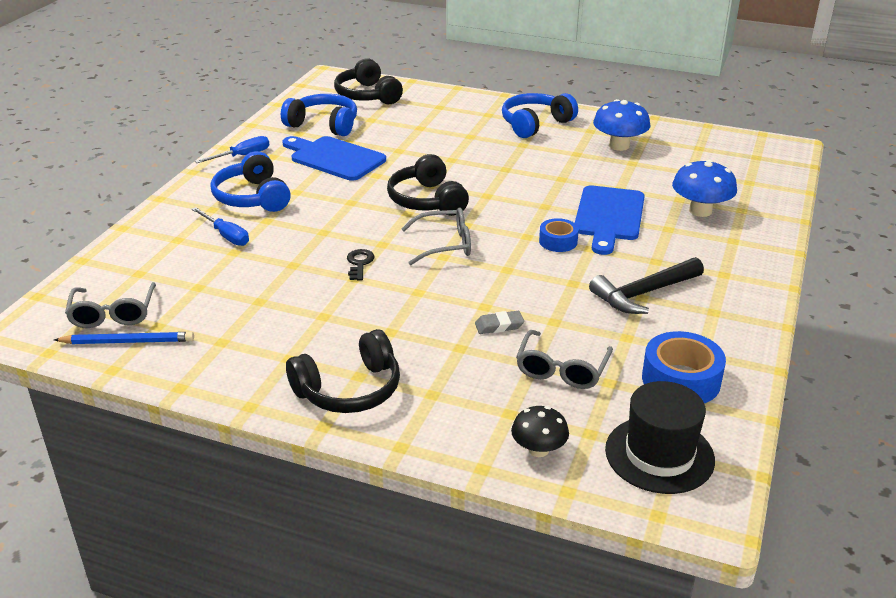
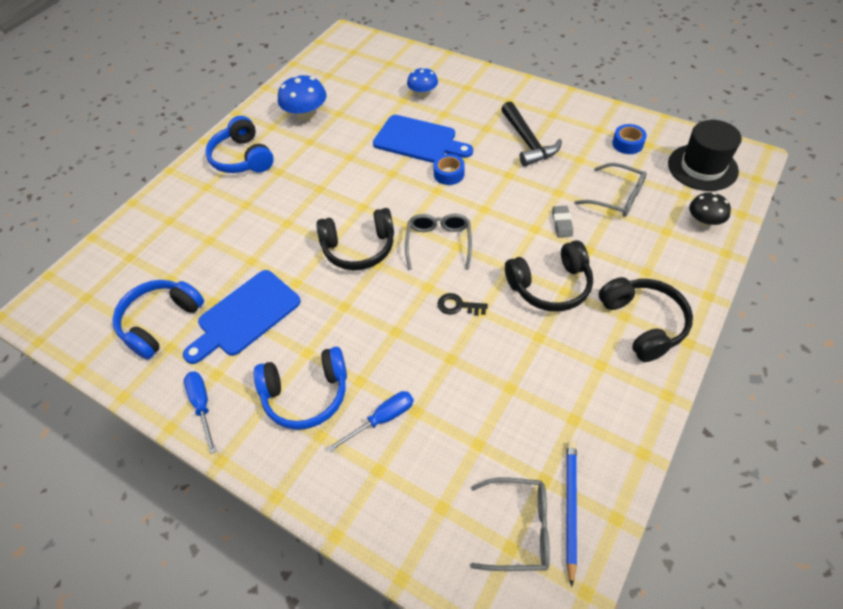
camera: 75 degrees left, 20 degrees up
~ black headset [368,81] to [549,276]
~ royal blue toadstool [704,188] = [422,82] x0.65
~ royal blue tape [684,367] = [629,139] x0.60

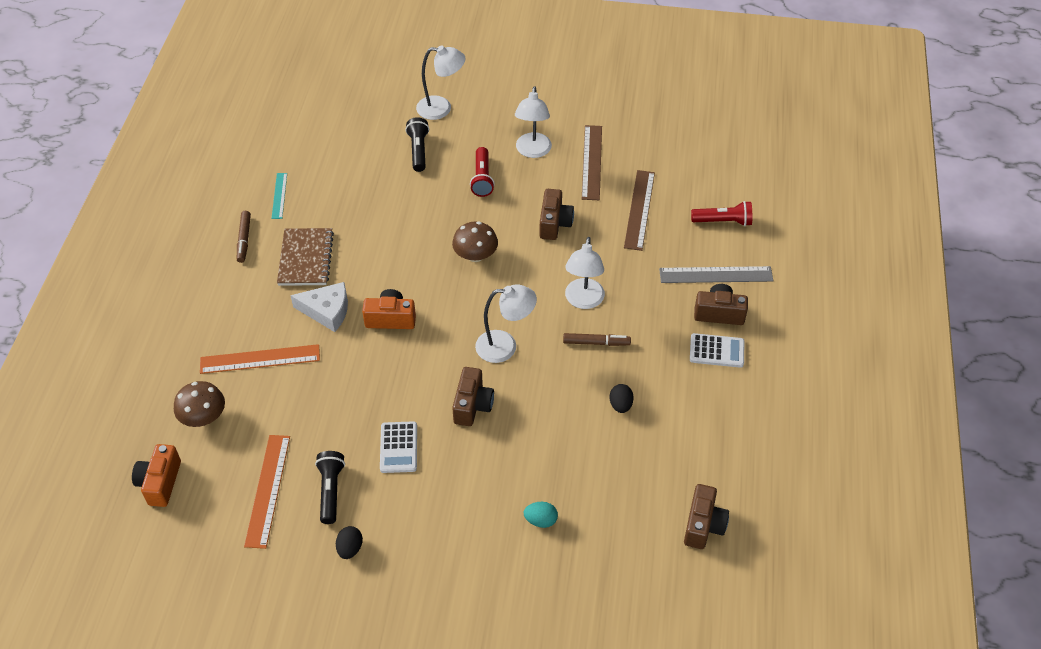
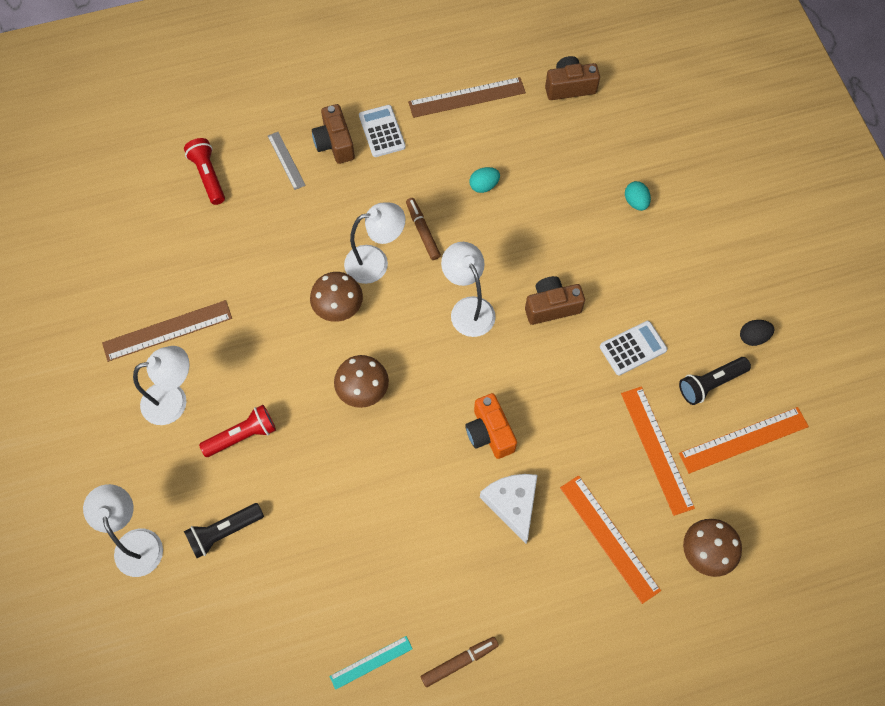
camera: 115 degrees left, 15 degrees up
~ dark brown straightedge [639,210] to [467,97]
- dark brown camera [556,214]
- dark brown exercise book [305,257]
~ gray straightedge [716,274] = [287,161] x0.59
~ black toy egg [622,398] to teal toy egg [485,180]
- bright orange camera [156,475]
+ dark brown toadstool [336,297]
+ bright orange straightedge [658,451]

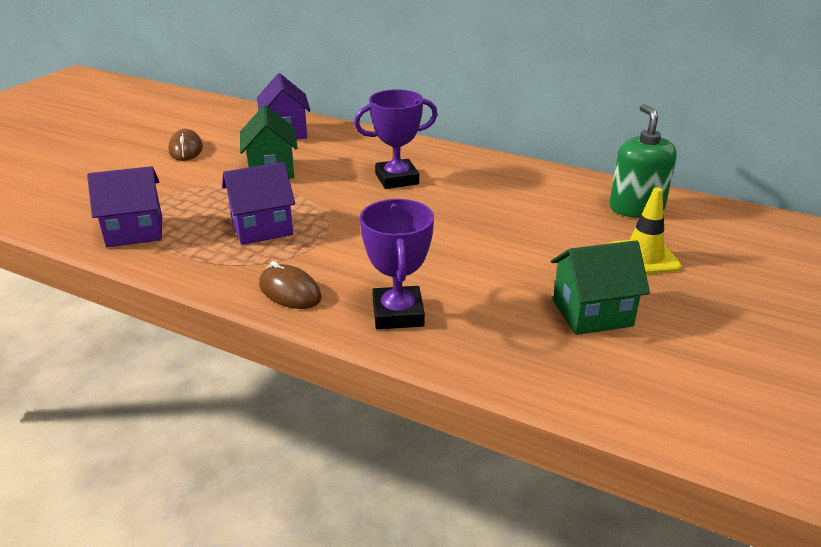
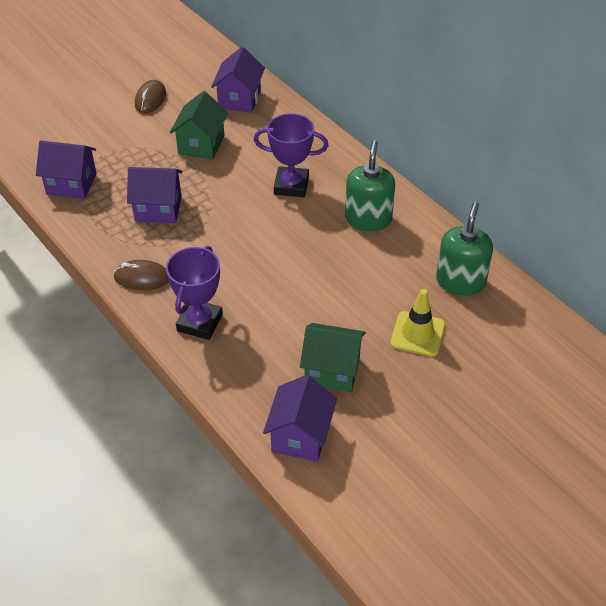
camera: 25 degrees right, 15 degrees up
~ dark brown PC mouse [290,285] = [141,275] 60 degrees counterclockwise
+ green soap dispenser [370,185]
+ violet toy house [300,418]

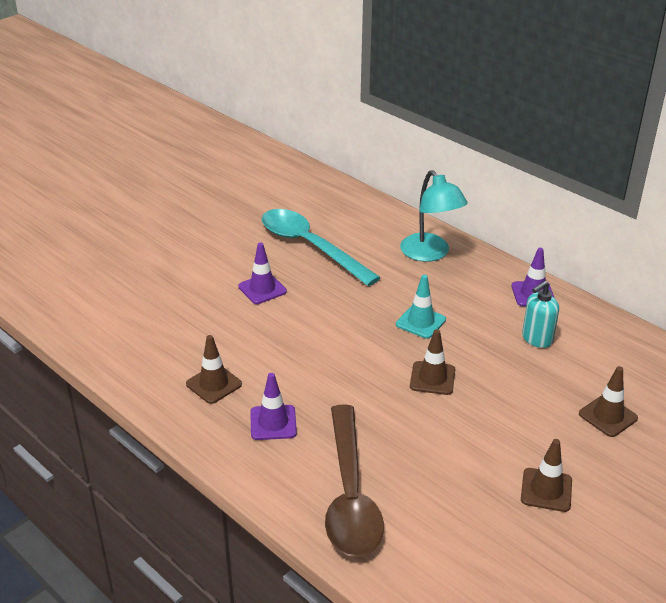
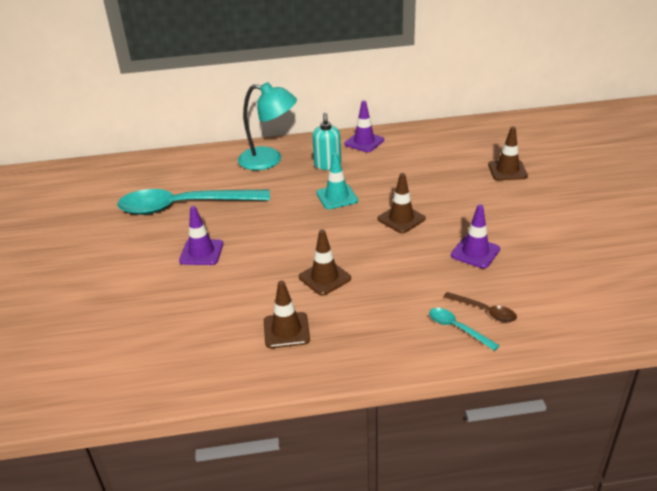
camera: 50 degrees left, 0 degrees up
~ teal soap dispenser [540,314] to [326,141]
~ violet road cone [273,406] to [475,236]
~ dark brown tablespoon [354,480] = [480,307] x0.41
~ dark brown road cone [546,475] to [325,263]
+ teal tablespoon [464,329]

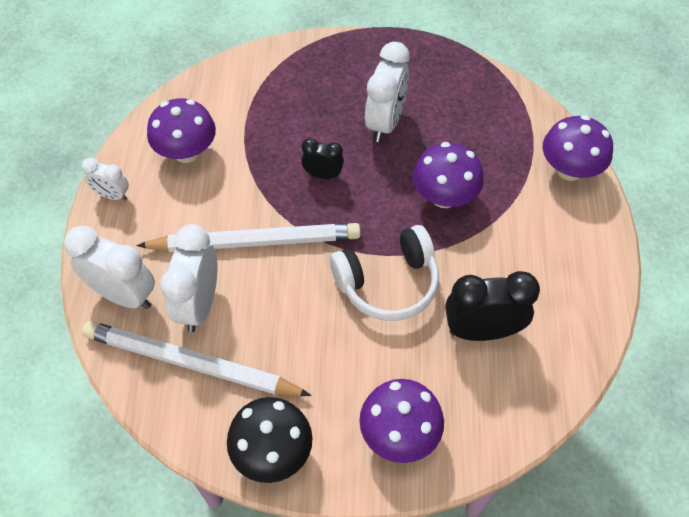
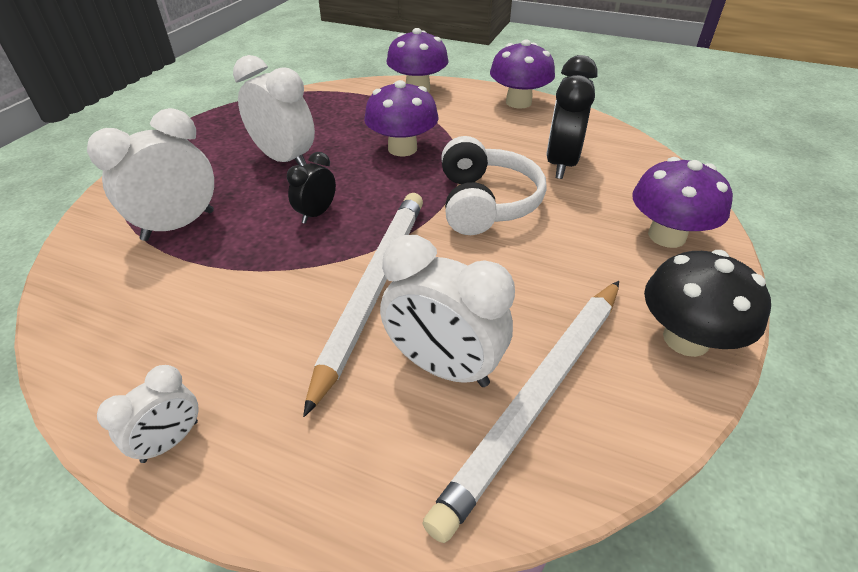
camera: 70 degrees left, 15 degrees down
~ violet toadstool [181,130] to [522,74]
~ pure white bedside clock [109,267] to [150,174]

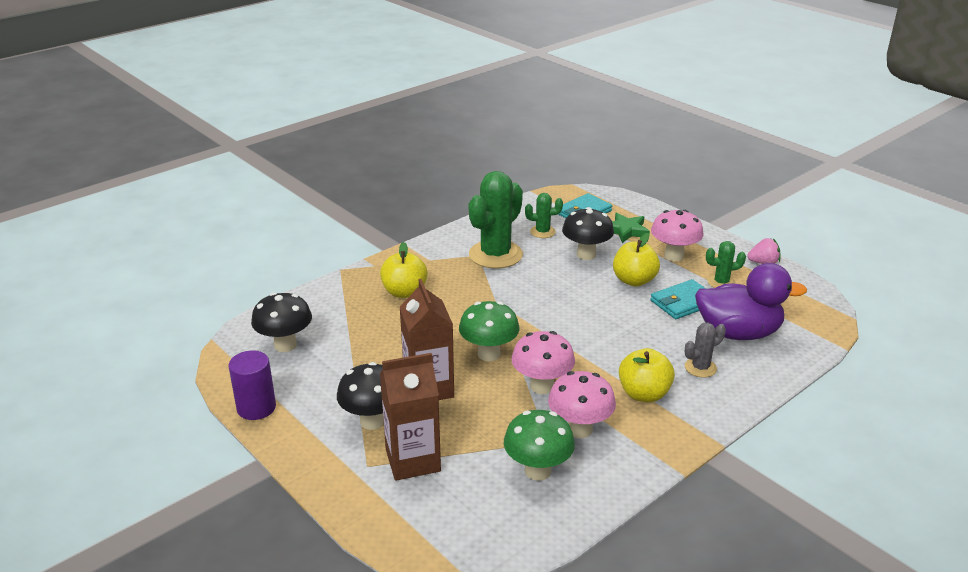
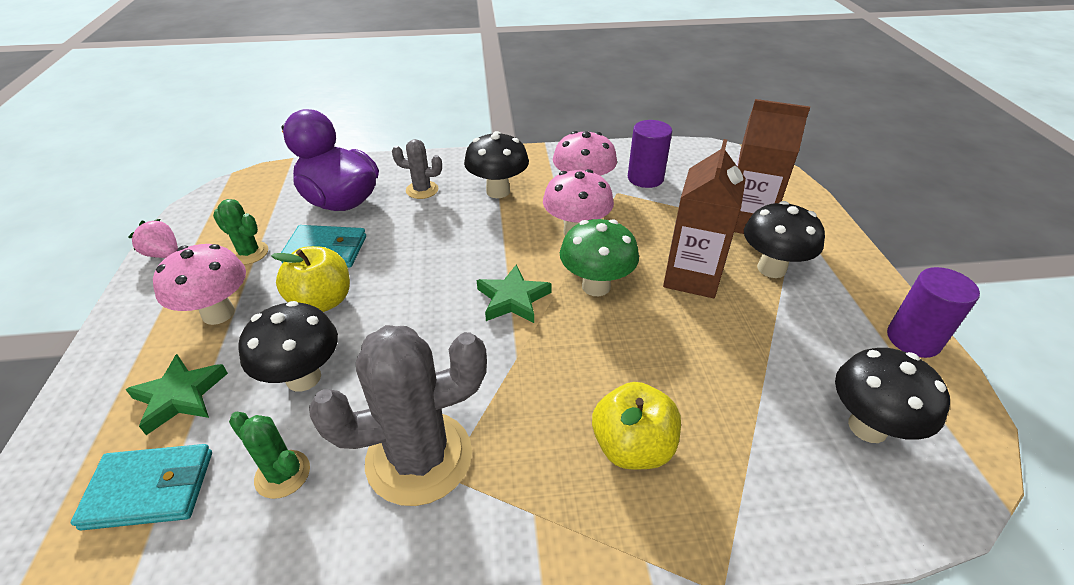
camera: 145 degrees left, 10 degrees up
~ green prickly plant [496,219] to gray prickly plant [398,415]
~ bright yellow toy apple [647,375] to black toadstool [496,164]
~ green toadstool [539,445] to violet cylinder shape [650,154]
+ green five-pointed star [514,293]

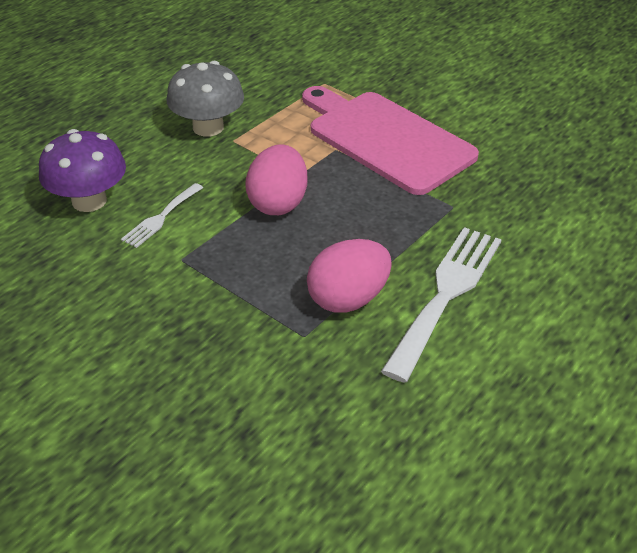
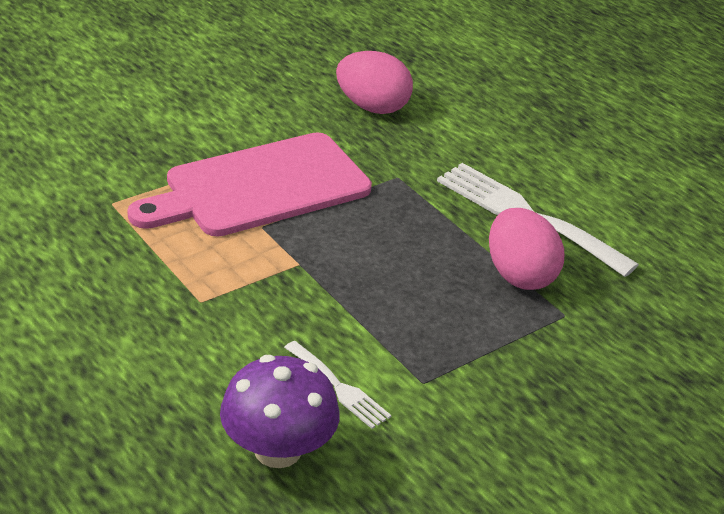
camera: 80 degrees left, 5 degrees down
- gray toadstool [205,99]
~ pink toy egg [276,179] to [374,82]

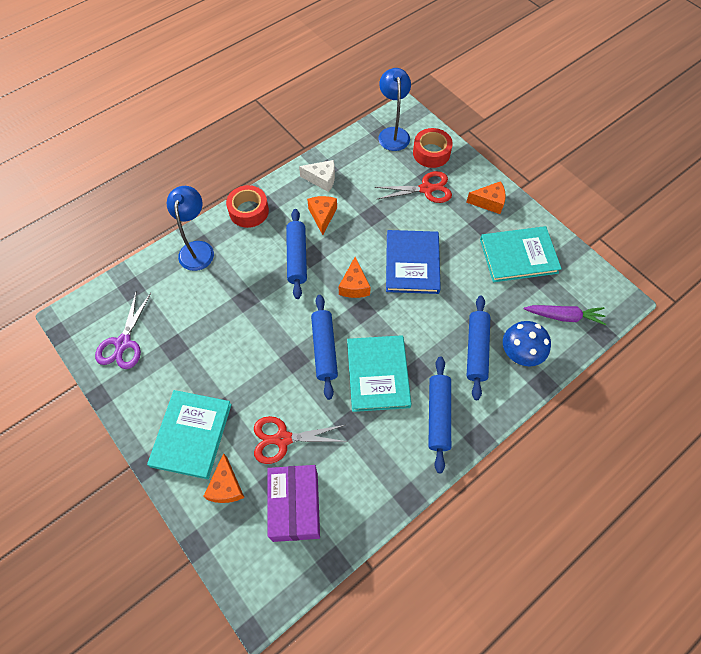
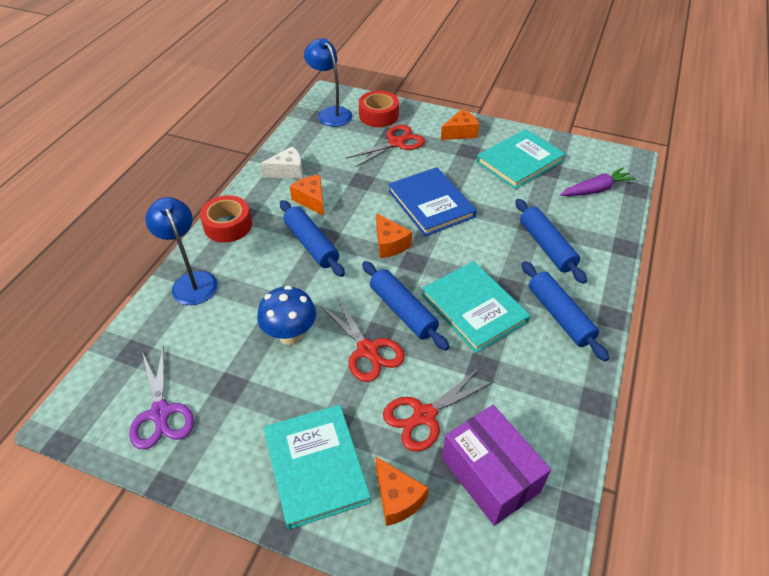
camera: 30 degrees left, 15 degrees down
~ royal blue toadstool [527,343] to [286,315]
+ crimson scissors [362,339]

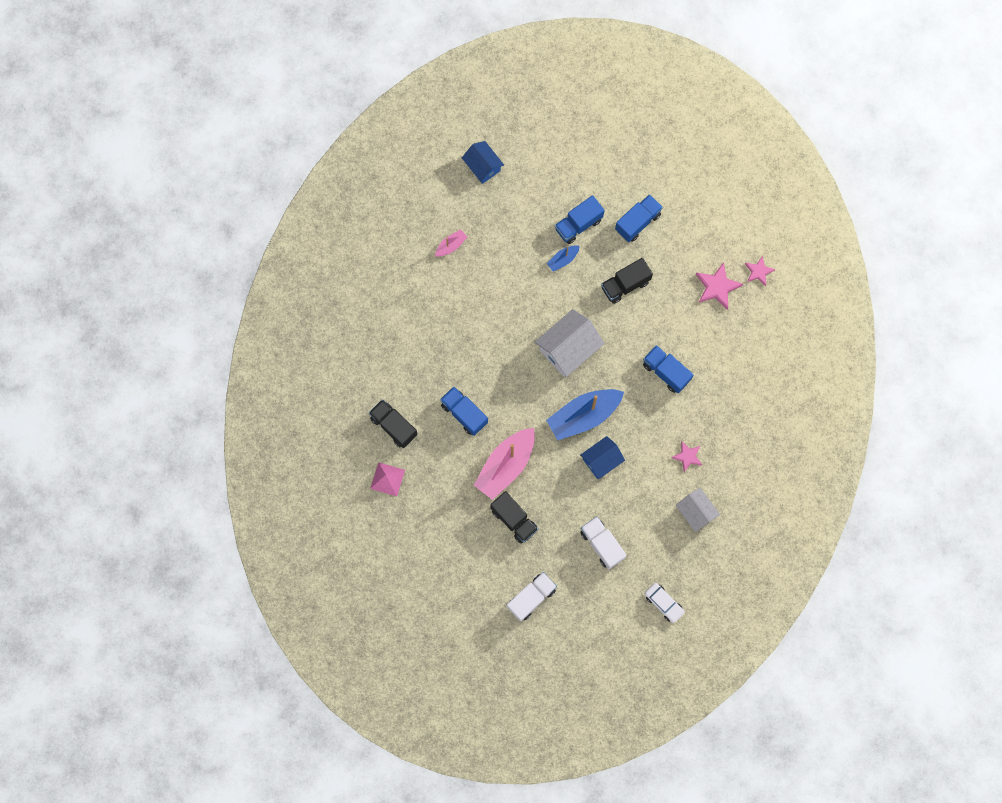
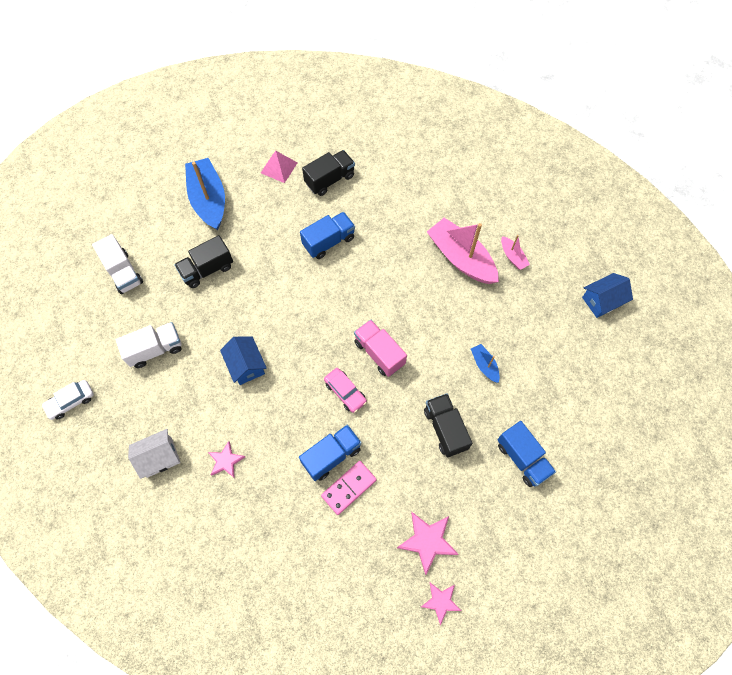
camera: 100 degrees right, 10 degrees down
- royal blue toy truck [580,219]
~ pure white toy house [570,343] to pink toy truck [380,348]
~ royal blue boat [585,414] to [205,194]
~ pink boat [504,464] to [463,251]
+ pink car [345,390]
+ pink domino [349,488]

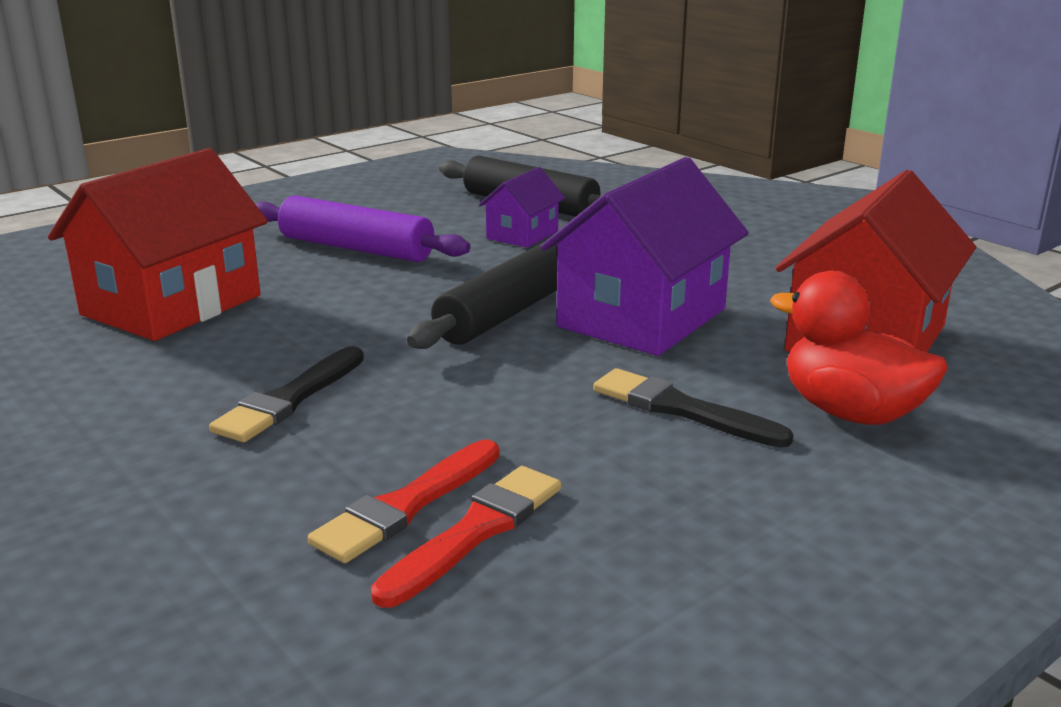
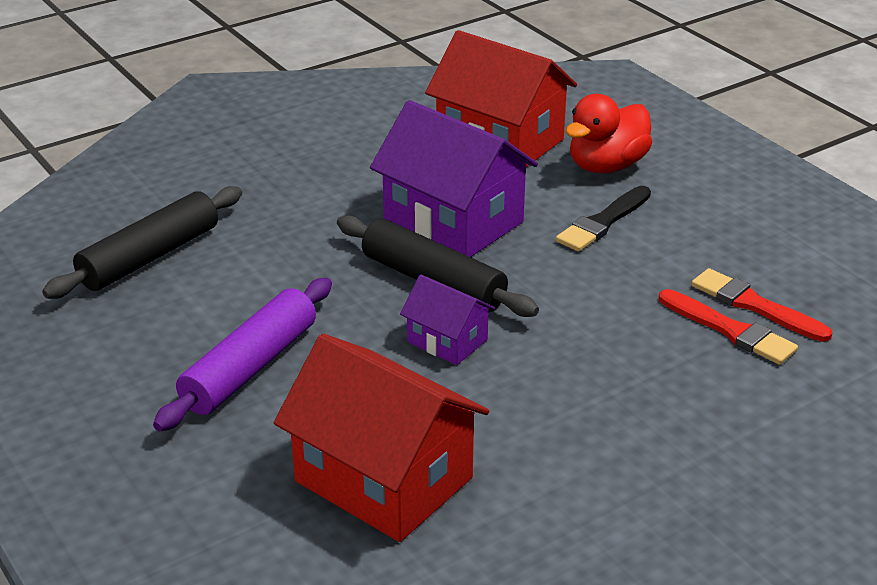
camera: 85 degrees left, 10 degrees up
~ violet toy house [522,207] to [447,320]
- black brush [286,394]

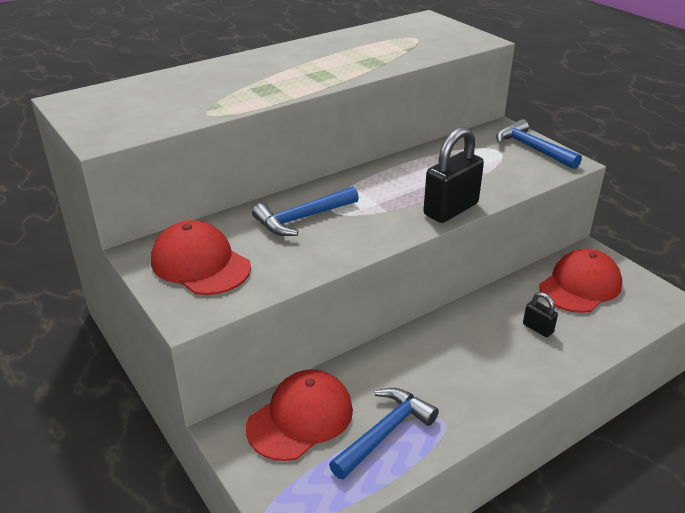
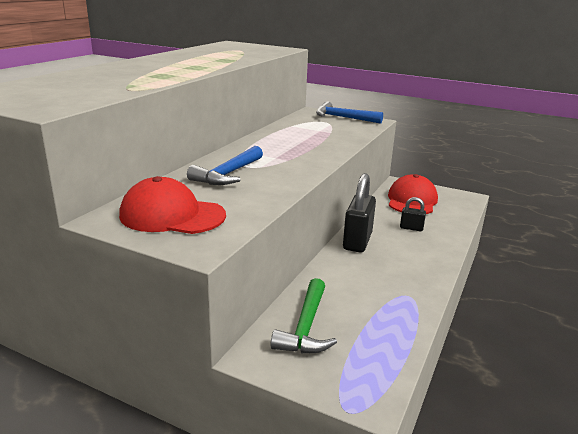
camera: 30 degrees left, 10 degrees down
~ black small lock [453,175] to [359,212]
~ crimson cap [299,415] to green claw hammer [304,315]
- royal blue claw hammer [384,434]

